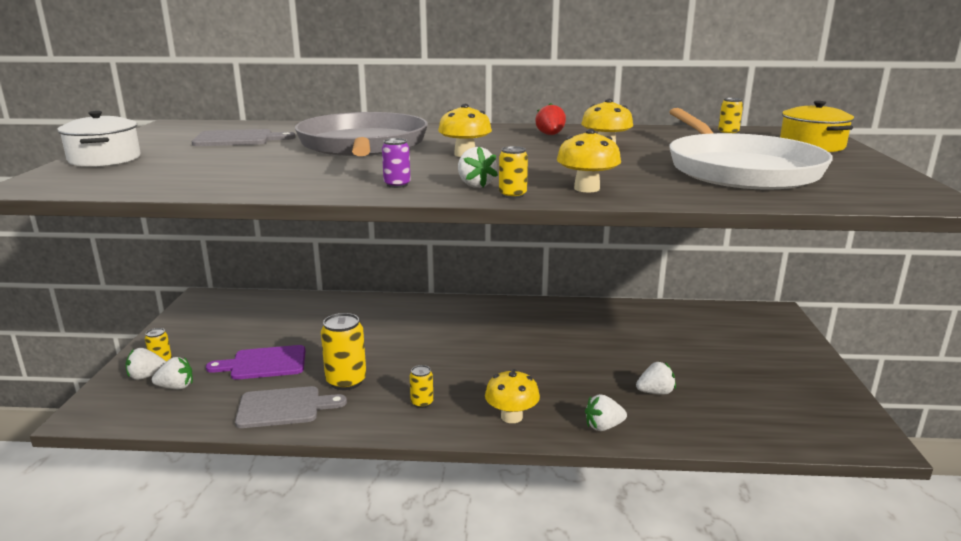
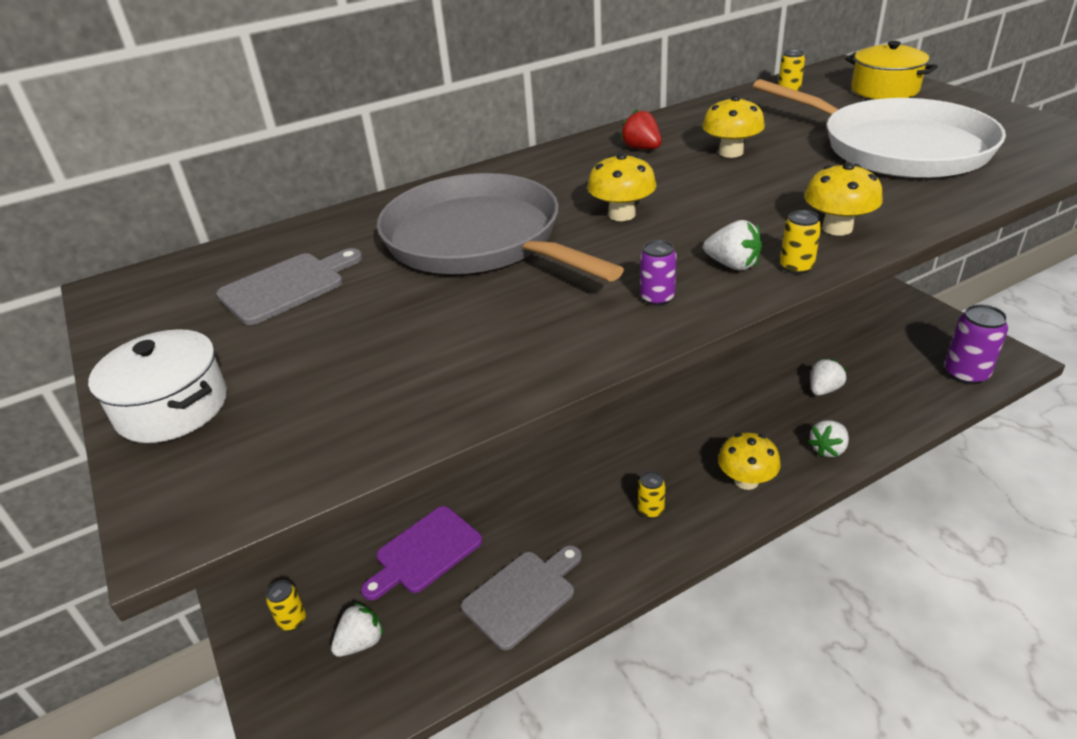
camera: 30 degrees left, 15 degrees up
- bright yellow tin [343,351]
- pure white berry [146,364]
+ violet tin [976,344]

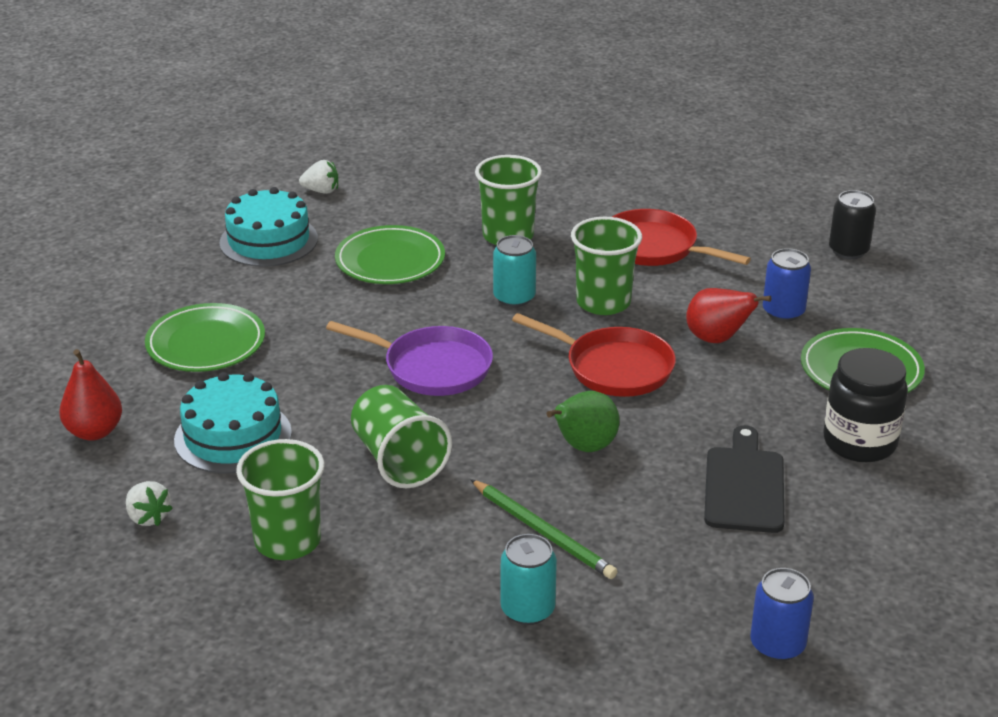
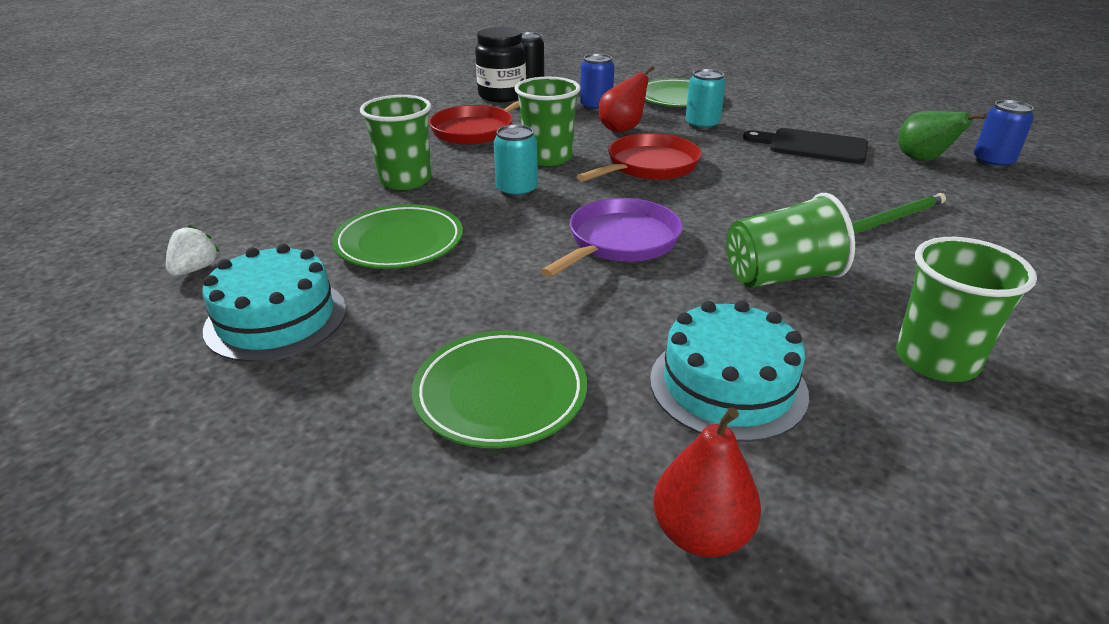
camera: 75 degrees left, 0 degrees up
~ black preserve jar [865,405] to [500,64]
~ green toy pear [583,421] to [942,136]
- pure white berry [149,503]
~ teal tin [529,579] to [705,99]

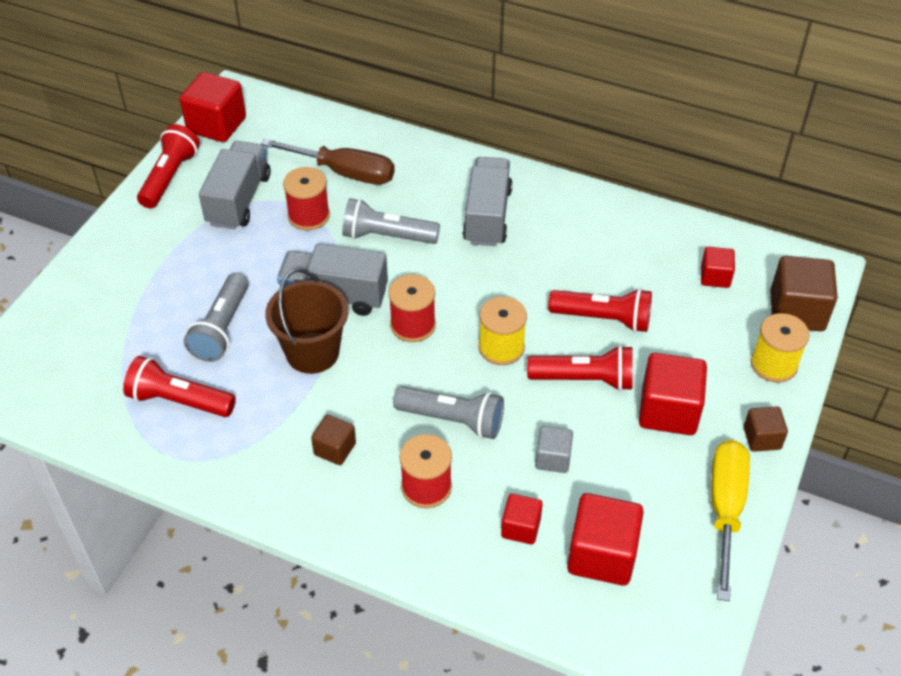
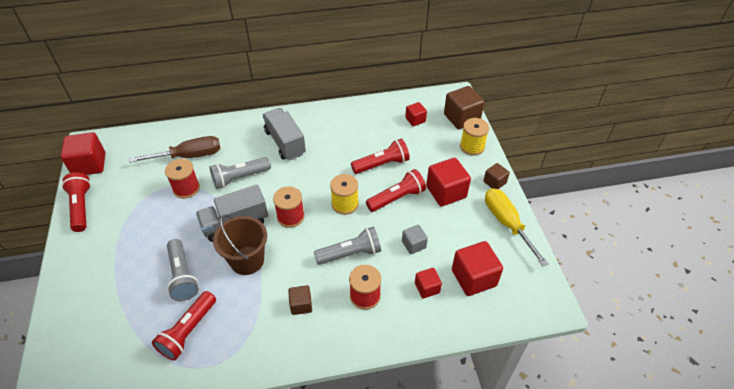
camera: 35 degrees left, 0 degrees up
- gray toy truck [235,185]
~ crimson pocket torch [179,386] = [184,325] 45 degrees counterclockwise

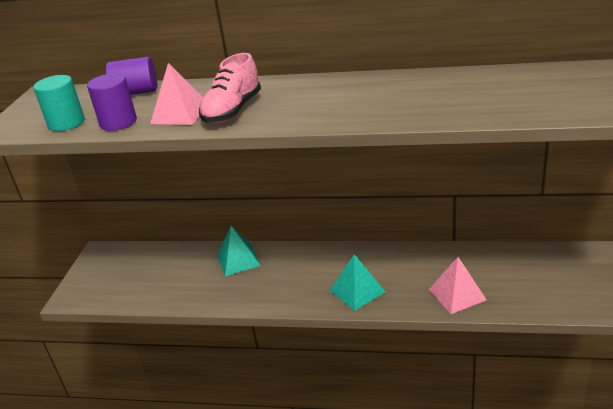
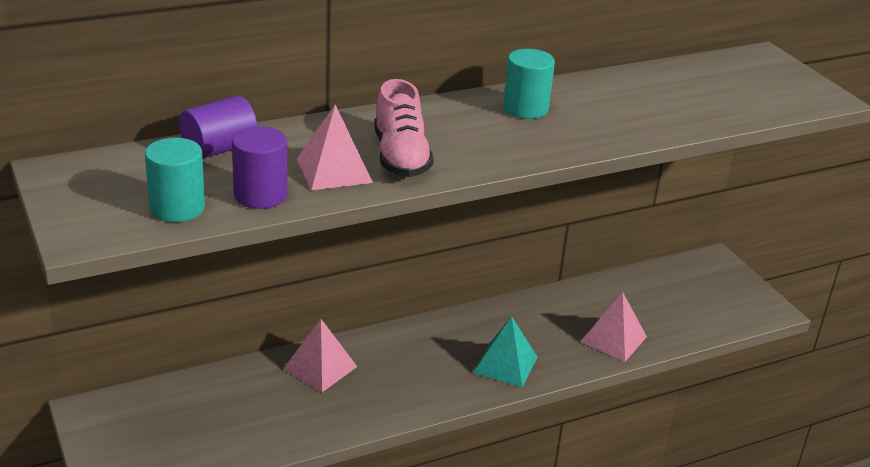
camera: 40 degrees left, 0 degrees up
~ teal pyramid [239,251] to pink pyramid [320,355]
+ teal cylinder shape [529,84]

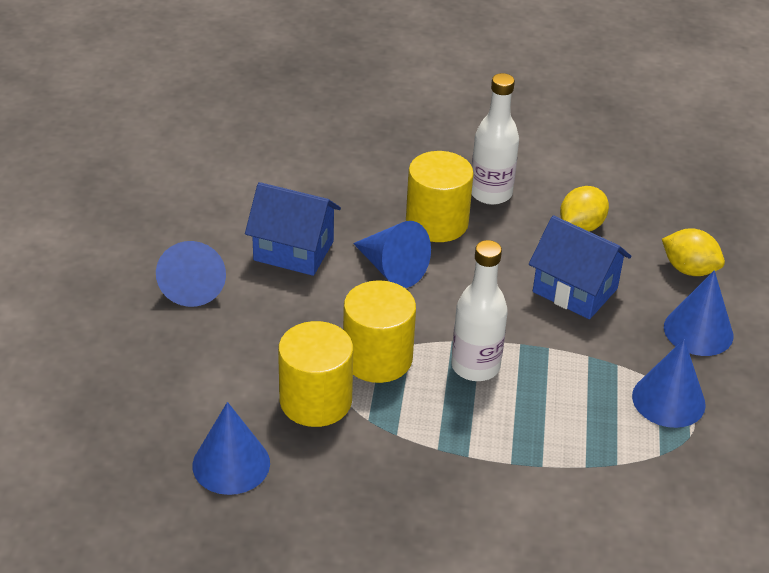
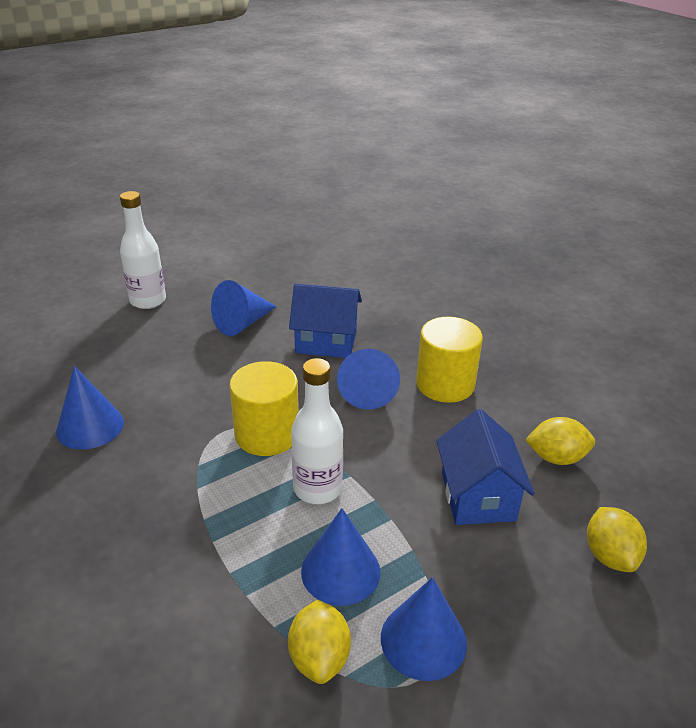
camera: 50 degrees right, 5 degrees down
~ pure white bottle [495,139] to [143,250]
~ royal blue toy house [293,229] = [325,320] 60 degrees counterclockwise
~ royal blue cone [698,313] to [341,557]
- bright yellow cylinder shape [315,374]
+ bright yellow citrus fruit [319,642]

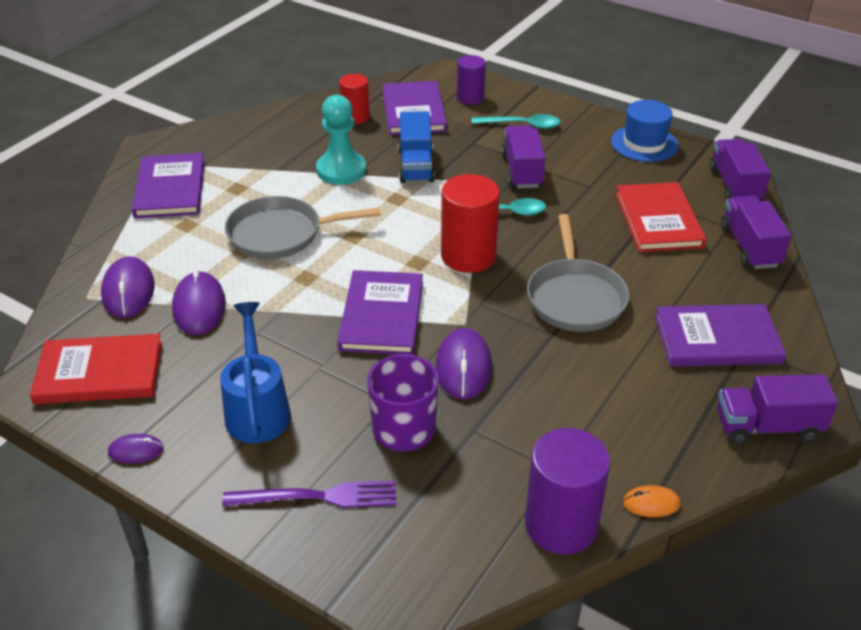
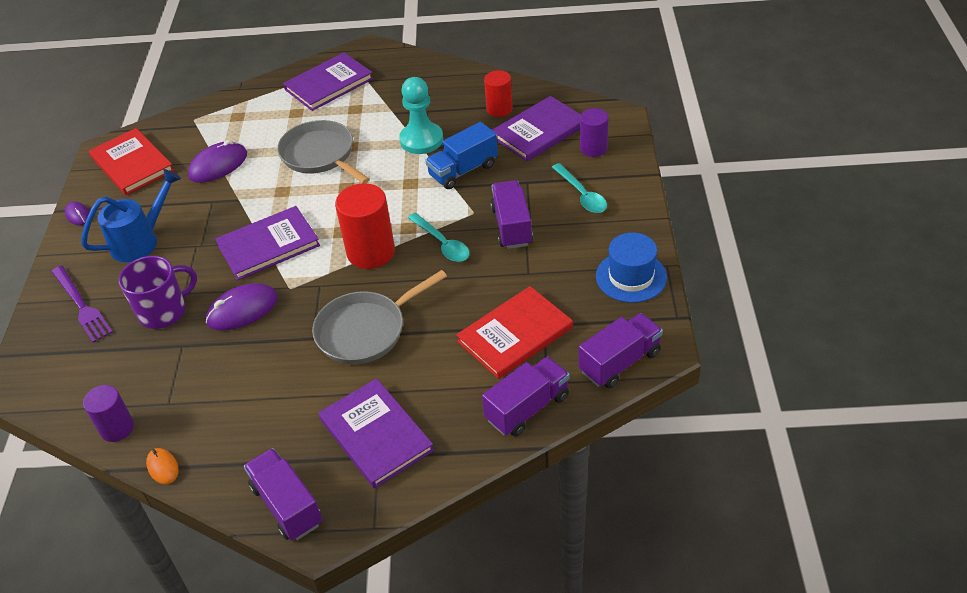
camera: 60 degrees right, 5 degrees up
~ violet toy truck [523,157] = [511,214] 60 degrees counterclockwise
- violet PC mouse [128,287]
~ violet cylinder shape [568,491] = [108,413] x0.61

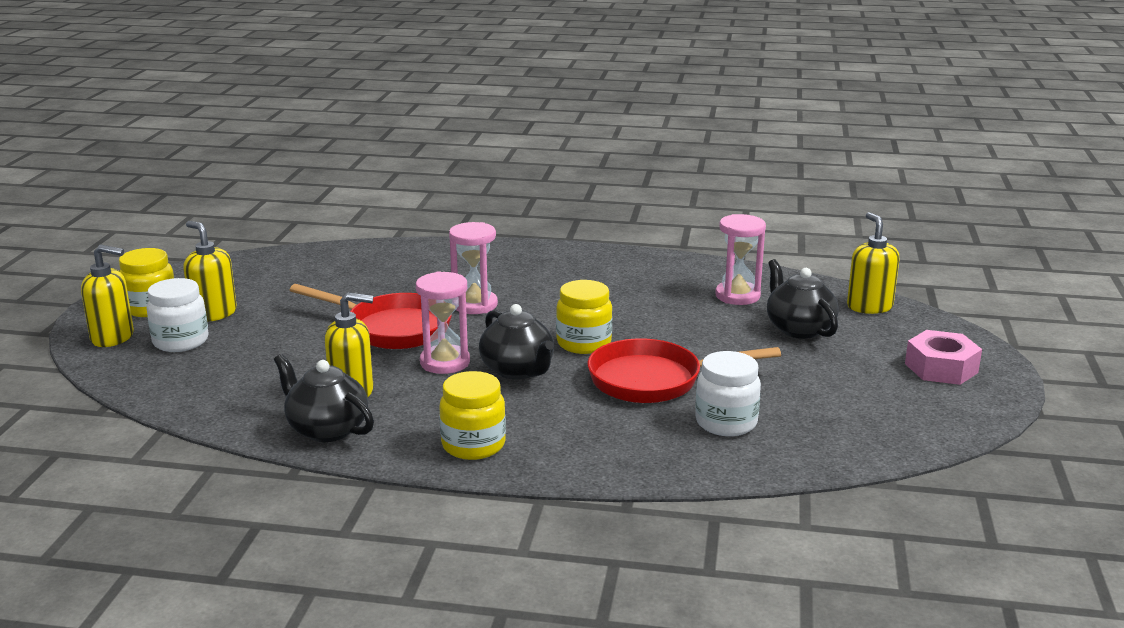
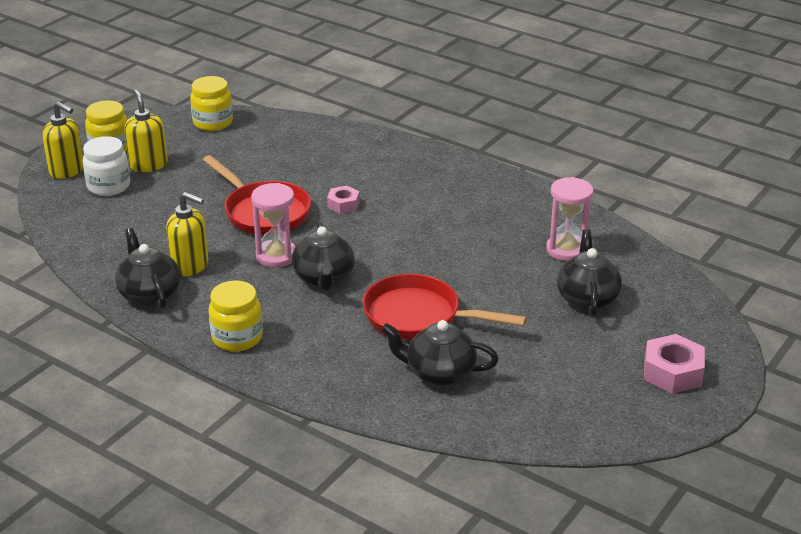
camera: 25 degrees right, 10 degrees up
- bright yellow soap dispenser [873,263]
~ pink sand timer [473,268] to pink hex nut [343,200]
~ bright yellow preserve jar [584,317] to [211,103]
~ pure white preserve jar [728,393] to black teapot [440,353]

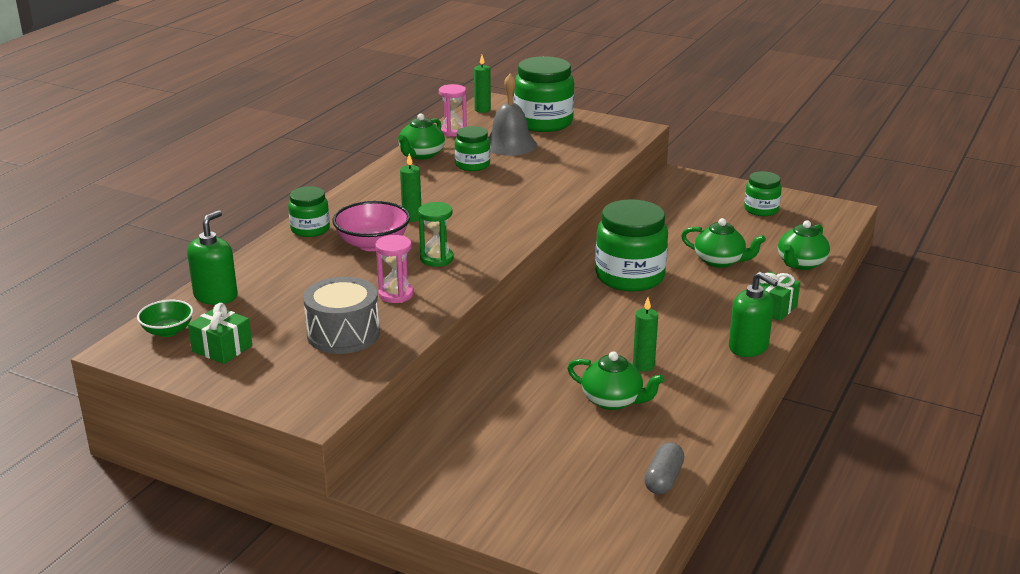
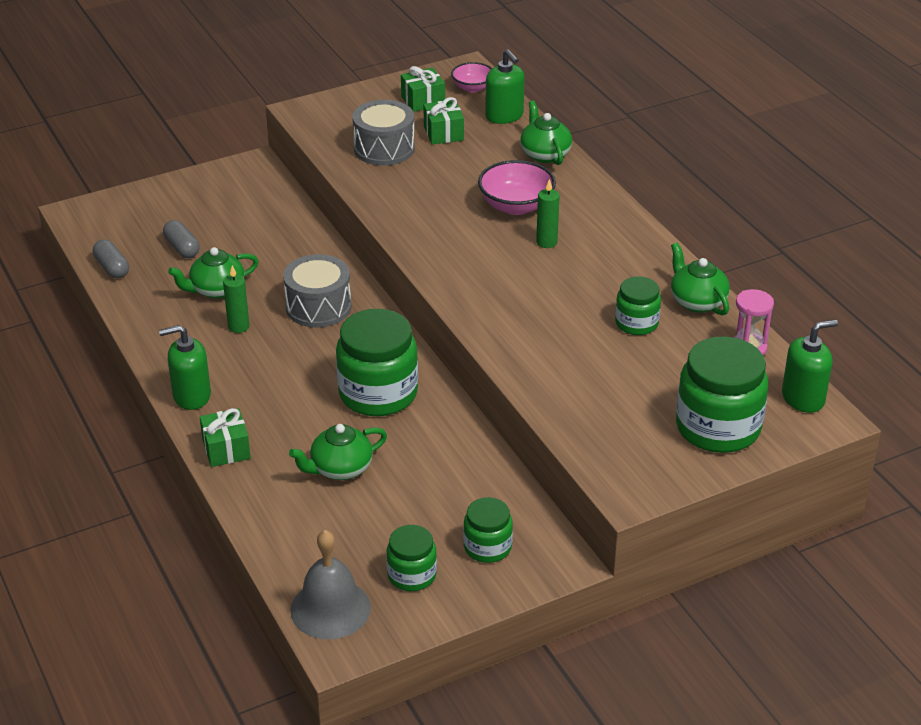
camera: 125 degrees right, 10 degrees up
~ green candle [482,84] to green soap dispenser [810,366]
~ gray school bell [513,115] to [330,585]
~ green preserve jar [309,211] to [488,530]
- green sand timer [436,234]
~ green teapot [804,245] to [546,133]
- pink sand timer [394,269]
~ green bowl [165,318] to pink bowl [471,77]
+ green wrapped gift [443,121]
+ gray pill [181,239]
+ gray snare drum [317,291]

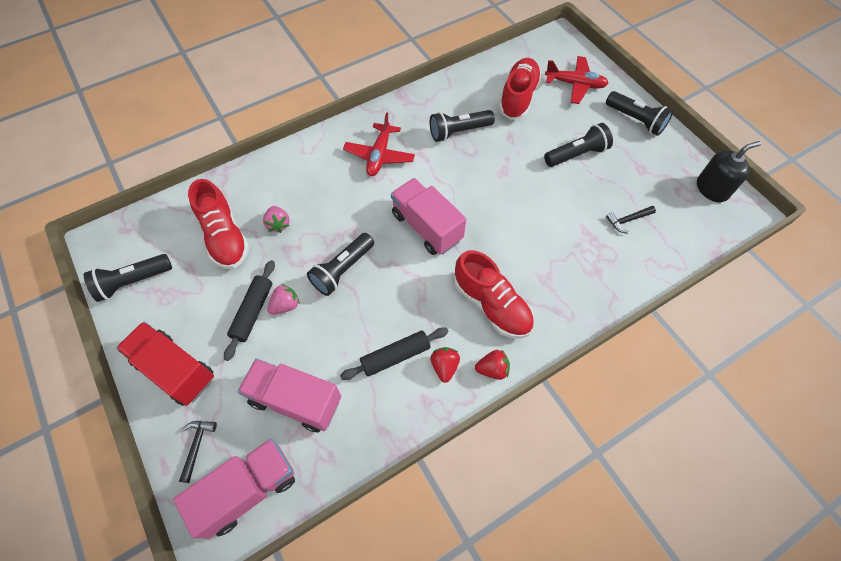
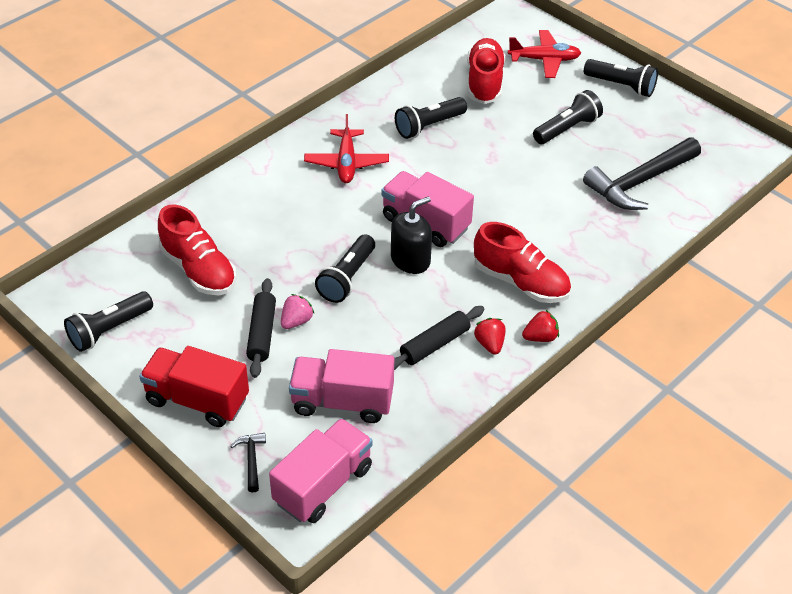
camera: 15 degrees left, 15 degrees down
~ black soap dispenser [729,171] to [411,235]
- pink berry [276,219]
~ black claw hammer [631,220] = [642,173] x2.35

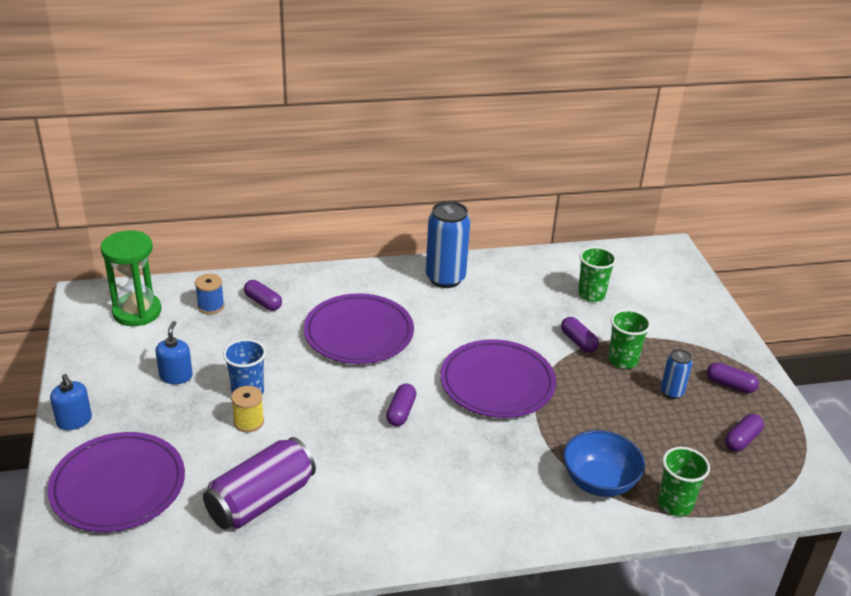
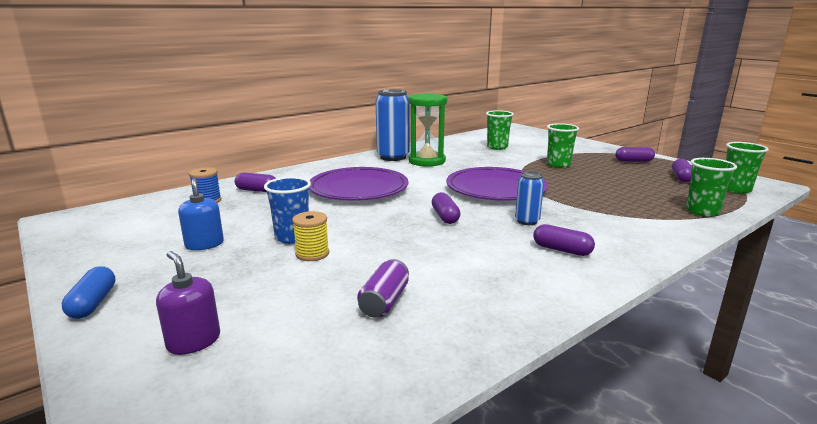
camera: 25 degrees left, 15 degrees down
~ green sand timer [131,278] to [428,130]
~ violet pill [580,335] to [564,240]
~ royal blue tin [677,374] to [529,198]
~ royal blue soap dispenser [71,402] to royal blue pill [88,292]
- royal blue bowl [604,463]
~ violet plate [116,482] to violet soap dispenser [188,303]
~ violet tin [259,483] = [383,288] x0.53
+ green beaker [747,168]

